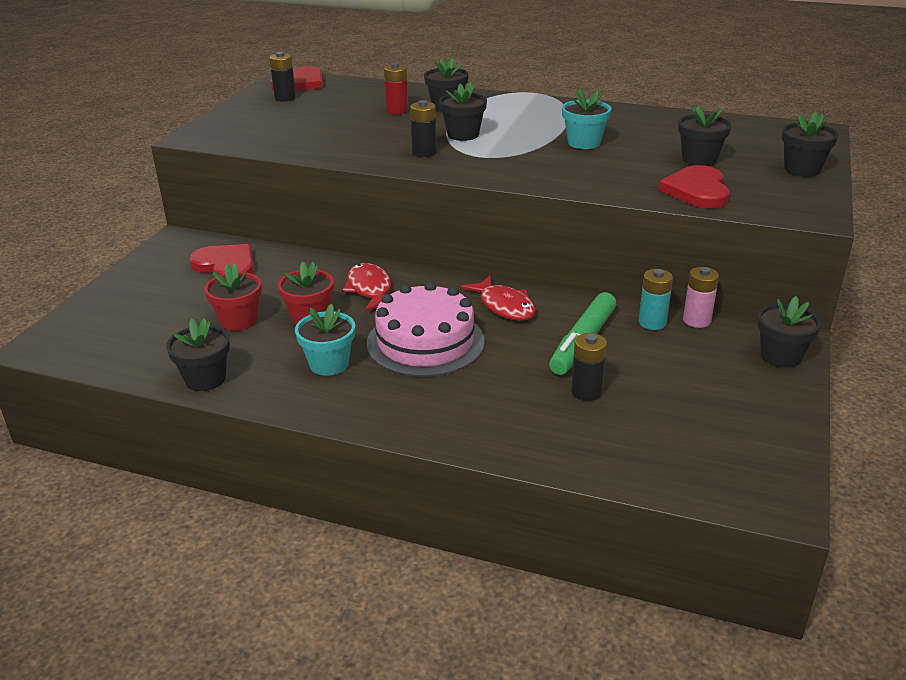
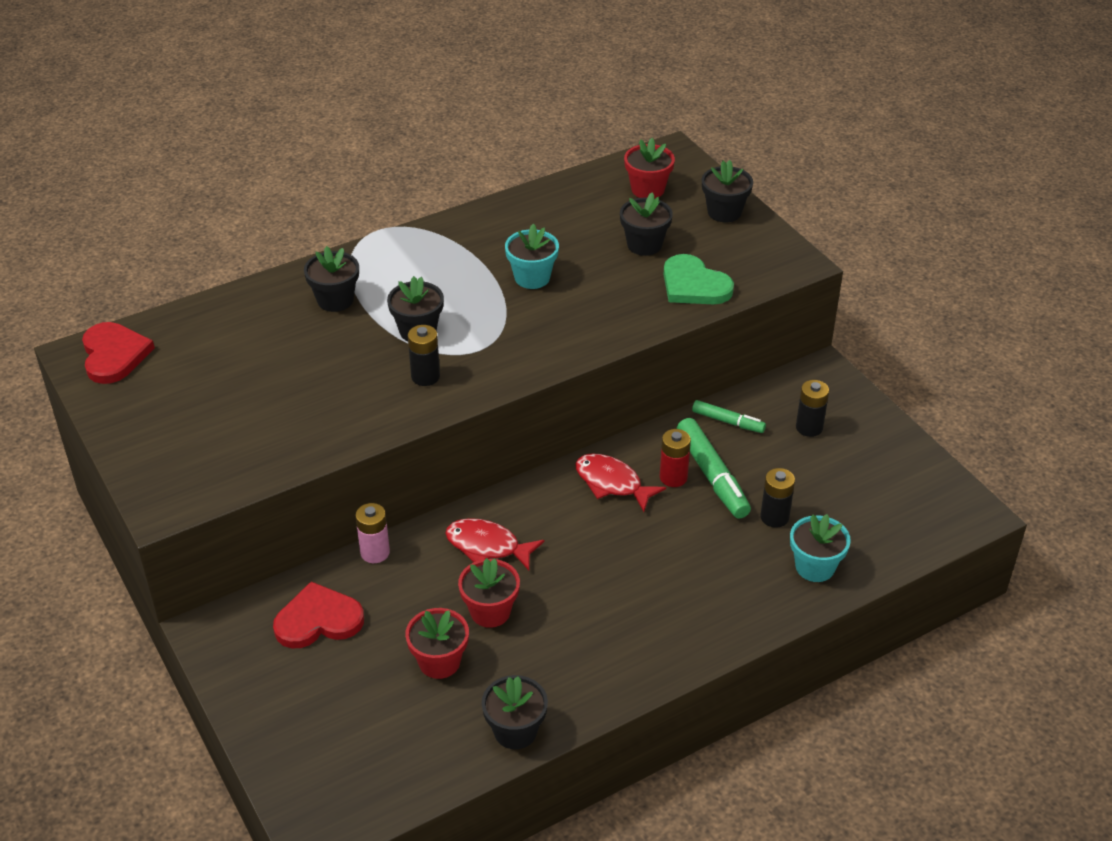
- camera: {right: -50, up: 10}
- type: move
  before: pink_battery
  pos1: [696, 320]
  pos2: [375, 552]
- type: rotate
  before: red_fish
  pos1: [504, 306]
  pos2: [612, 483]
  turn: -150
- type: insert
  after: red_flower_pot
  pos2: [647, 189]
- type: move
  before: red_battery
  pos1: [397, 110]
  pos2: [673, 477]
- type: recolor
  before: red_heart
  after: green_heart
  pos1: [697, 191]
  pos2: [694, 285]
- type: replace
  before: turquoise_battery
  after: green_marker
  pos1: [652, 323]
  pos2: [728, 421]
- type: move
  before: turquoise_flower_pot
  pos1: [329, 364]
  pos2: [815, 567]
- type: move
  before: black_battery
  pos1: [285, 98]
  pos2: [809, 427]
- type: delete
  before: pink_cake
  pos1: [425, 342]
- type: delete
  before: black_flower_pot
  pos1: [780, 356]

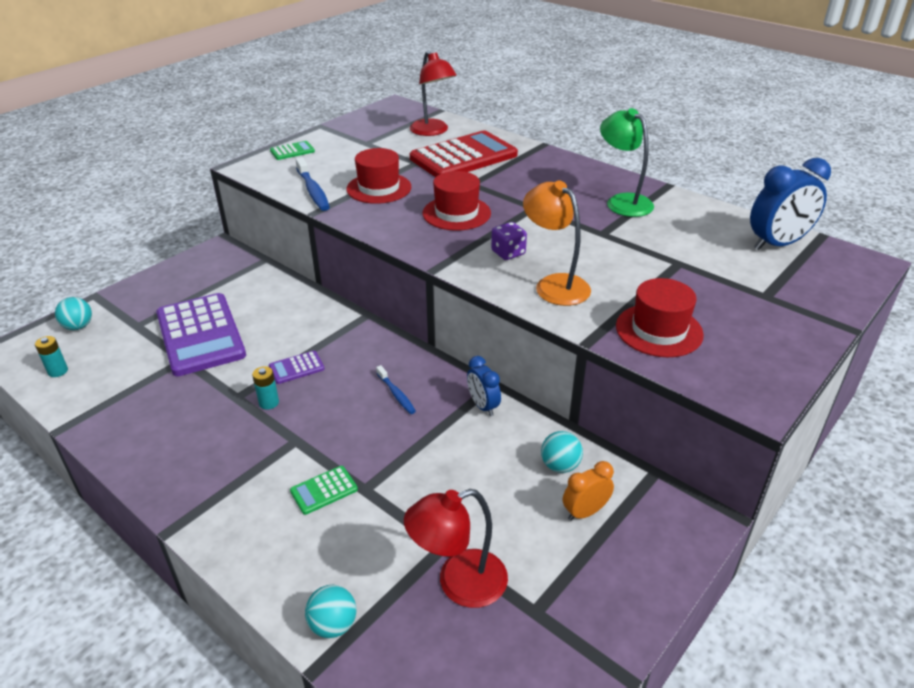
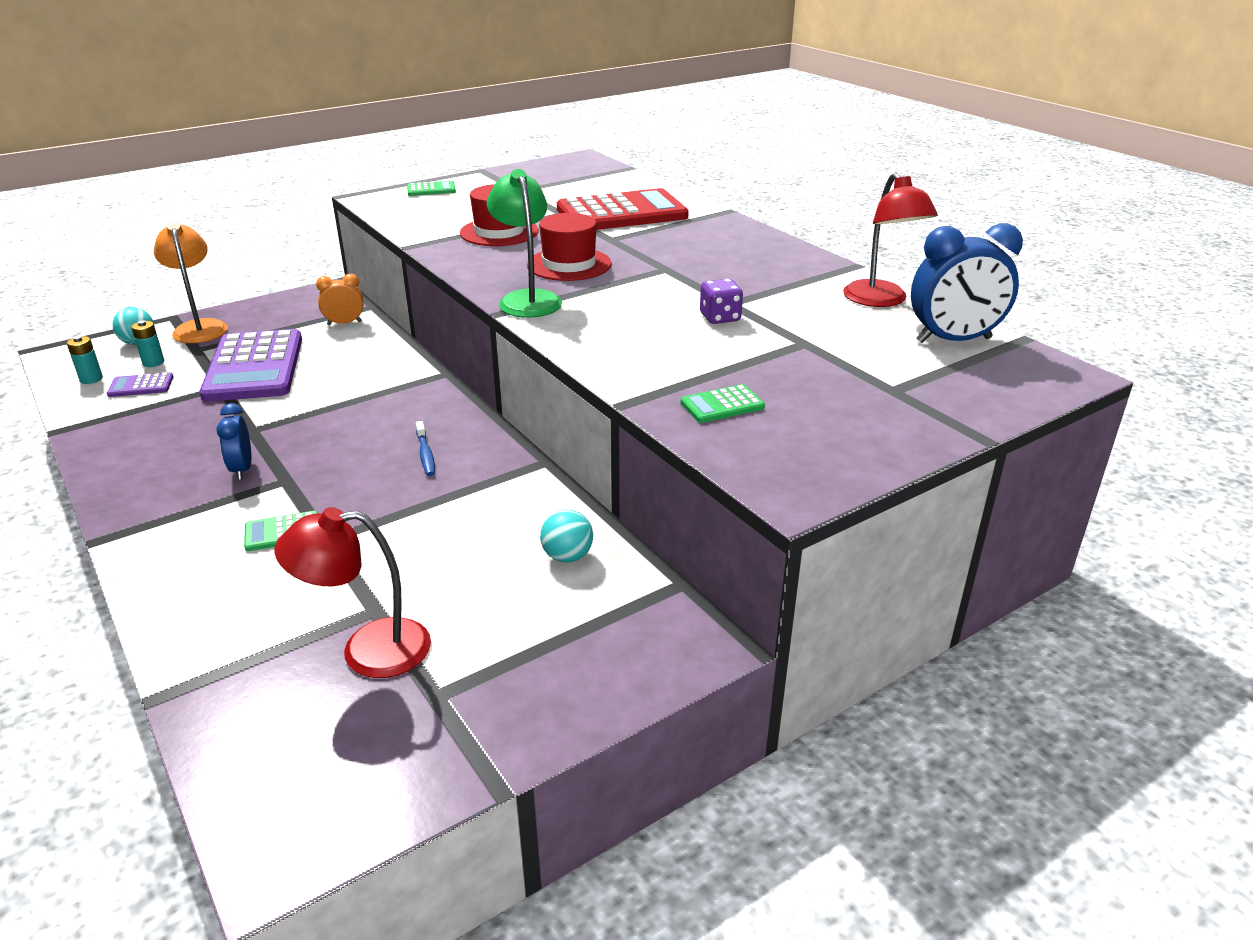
- camera: {right: 15, up: -5}
- type: move
  before: purple_calculator
  pos1: [296, 368]
  pos2: [141, 386]
- type: move
  before: turquoise_battery
  pos1: [269, 403]
  pos2: [153, 362]
- type: move
  before: orange_lamp
  pos1: [554, 284]
  pos2: [200, 327]
- type: move
  before: blue_clock
  pos1: [483, 406]
  pos2: [242, 469]
- type: move
  before: orange_clock
  pos1: [585, 512]
  pos2: [344, 323]
- type: move
  before: green_lamp
  pos1: [622, 201]
  pos2: [527, 299]
- type: replace
  before: red_hat
  after: green_calculator
  pos1: [659, 330]
  pos2: [722, 405]
- type: move
  before: purple_dice
  pos1: [508, 253]
  pos2: [720, 318]
- type: move
  before: red_lamp
  pos1: [433, 131]
  pos2: [881, 300]
- type: delete
  before: blue_toothbrush
  pos1: [313, 191]
- type: delete
  before: turquoise_ball
  pos1: [333, 625]

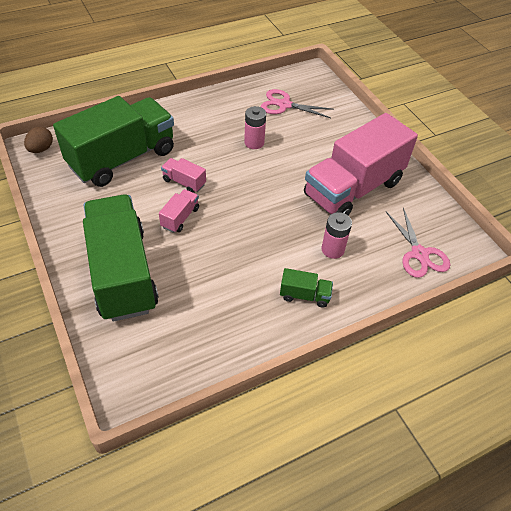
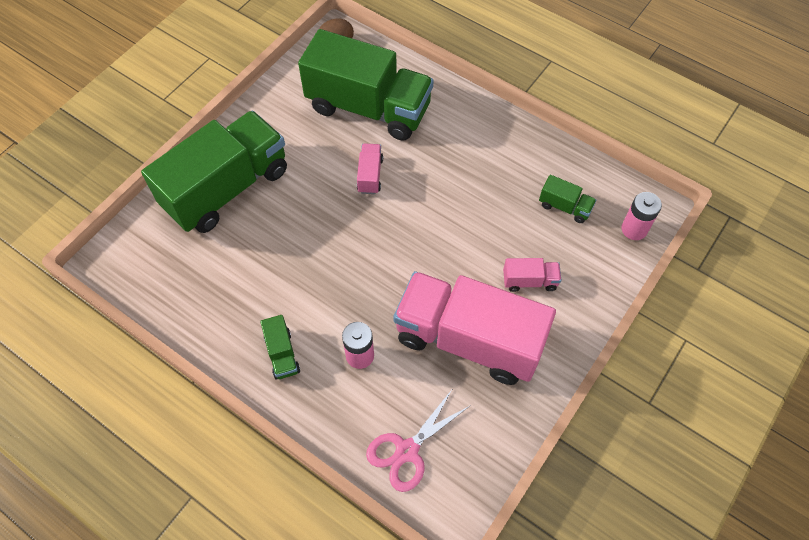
- camera: {right: 65, up: 10}
- type: move
  before: pink_truck
  pos1: [180, 218]
  pos2: [529, 281]
- type: replace
  before: pink_scissors
  after: green_truck
  pos1: [284, 105]
  pos2: [564, 207]
- type: move
  before: pink_battery
  pos1: [254, 143]
  pos2: [634, 229]

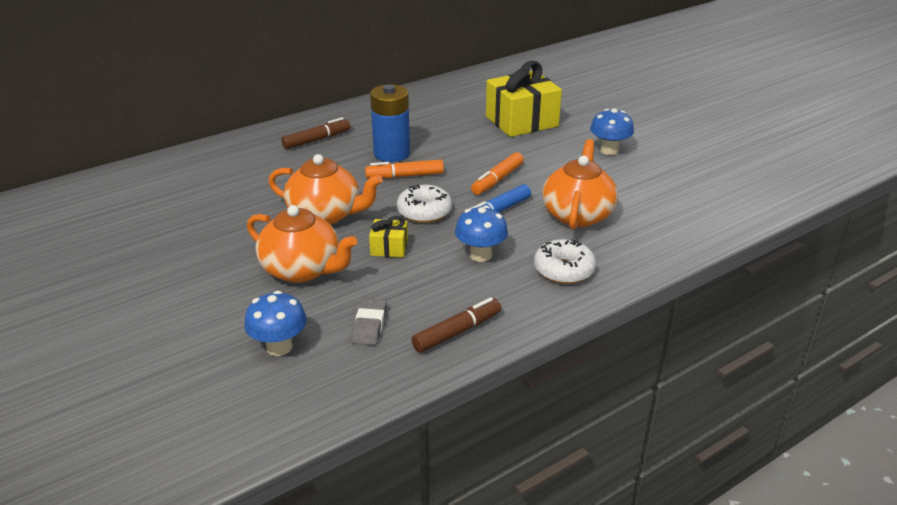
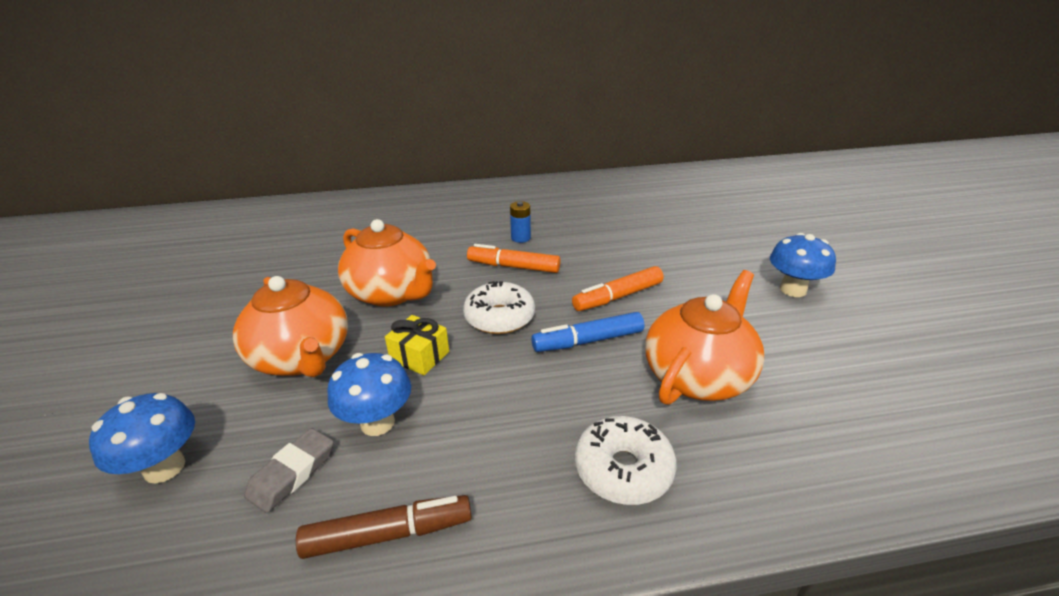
- camera: {right: 25, up: 0}
- type: move
  before: blue_mushroom
  pos1: [480, 255]
  pos2: [377, 423]
- type: resize
  before: blue_battery
  pos1: [391, 153]
  pos2: [520, 238]
  scale: 0.47
- type: delete
  before: brown_marker
  pos1: [317, 140]
- type: delete
  before: yellow_gift
  pos1: [521, 121]

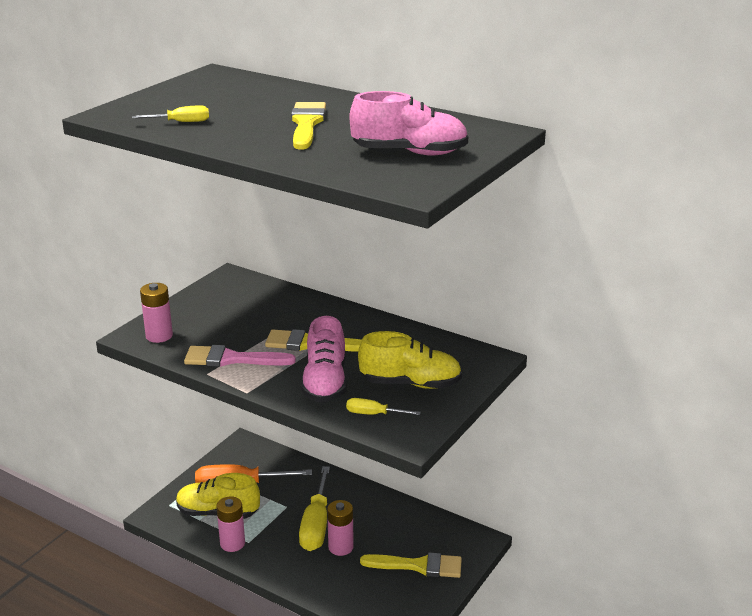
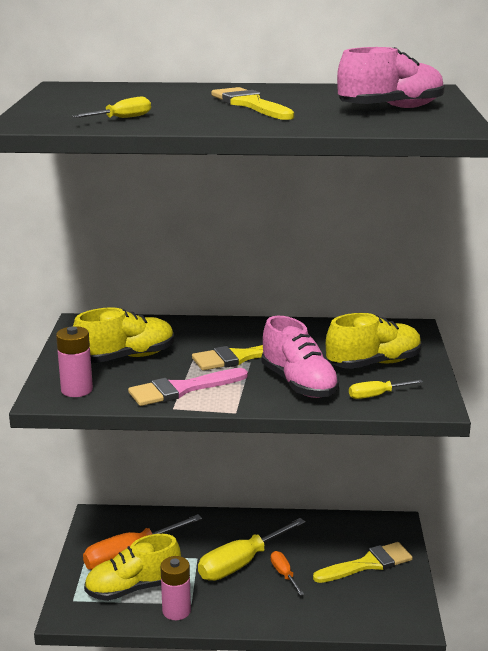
- camera: {right: -30, up: -5}
- type: insert
  after: yellow_shoe
  pos2: [126, 357]
- type: rotate
  before: yellow_screwdriver
  pos1: [316, 524]
  pos2: [241, 563]
  turn: 75
- type: replace
  before: pink_battery
  after: orange_screwdriver
  pos1: [341, 547]
  pos2: [284, 574]

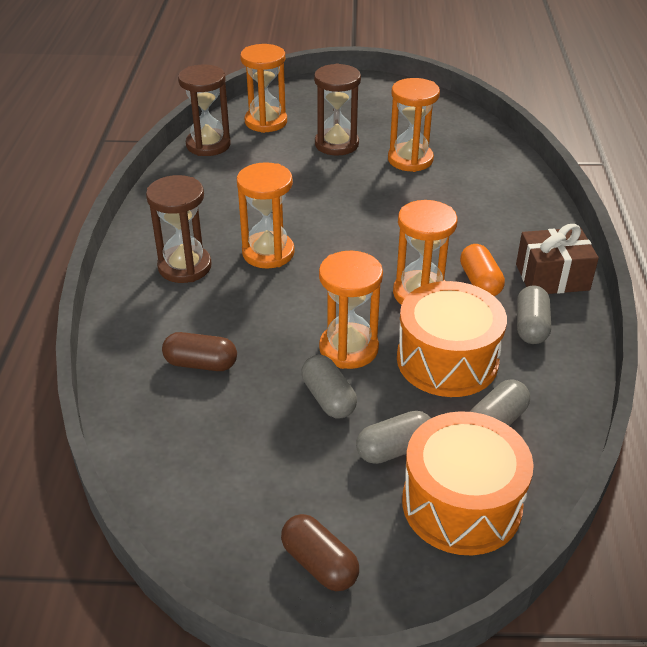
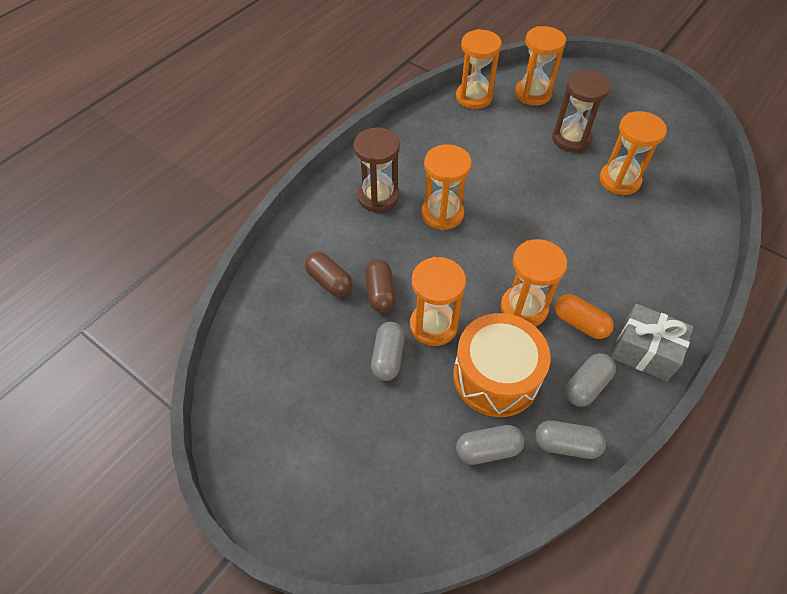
- camera: {right: 35, up: 15}
- type: move
  before: brown_capsule
  pos1: [319, 564]
  pos2: [380, 293]
- type: recolor
  before: brown_hourglass
  after: orange_hourglass
  pos1: [208, 145]
  pos2: [474, 97]
- type: move
  before: grey_capsule
  pos1: [394, 449]
  pos2: [566, 445]
- type: rotate
  before: orange_capsule
  pos1: [480, 282]
  pos2: [580, 323]
  turn: -75
- type: recolor
  before: brown_gift
  after: grey_gift
  pos1: [552, 277]
  pos2: [644, 351]
- type: delete
  before: orange_drum
  pos1: [461, 504]

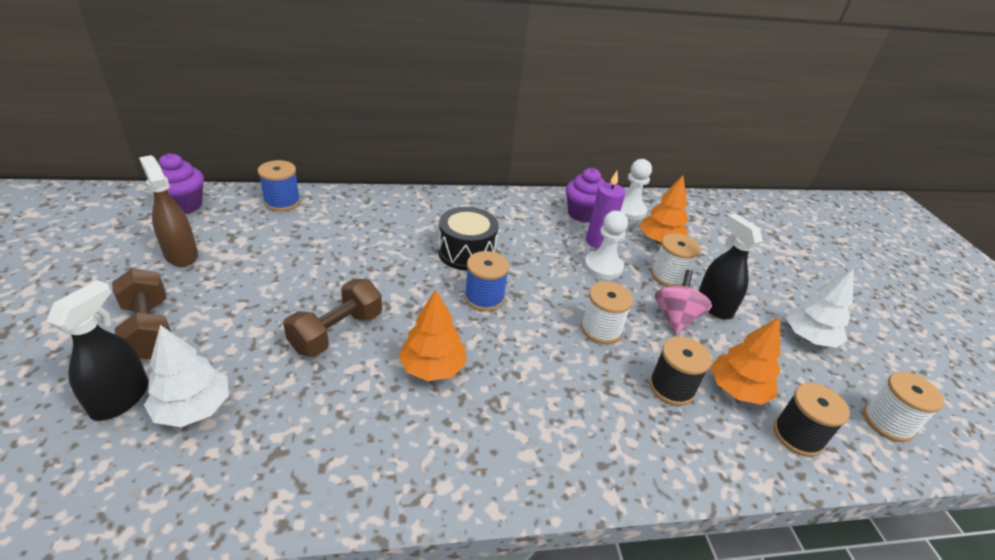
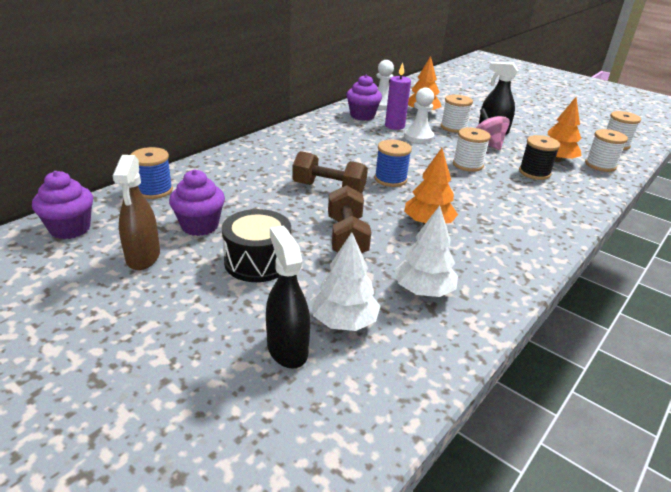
- camera: {right: -40, up: -5}
- type: rotate
  before: brown_spray_bottle
  pos1: [181, 255]
  pos2: [143, 257]
  turn: -105
- type: insert
  after: purple_cupcake
  pos2: [200, 226]
- type: move
  before: black_drum
  pos1: [466, 252]
  pos2: [257, 261]
- type: move
  before: brown_dumbbell
  pos1: [149, 329]
  pos2: [329, 189]
- type: move
  before: white_tree
  pos1: [808, 337]
  pos2: [423, 290]
- type: recolor
  before: black_spool
  after: white_spool
  pos1: [797, 435]
  pos2: [600, 165]

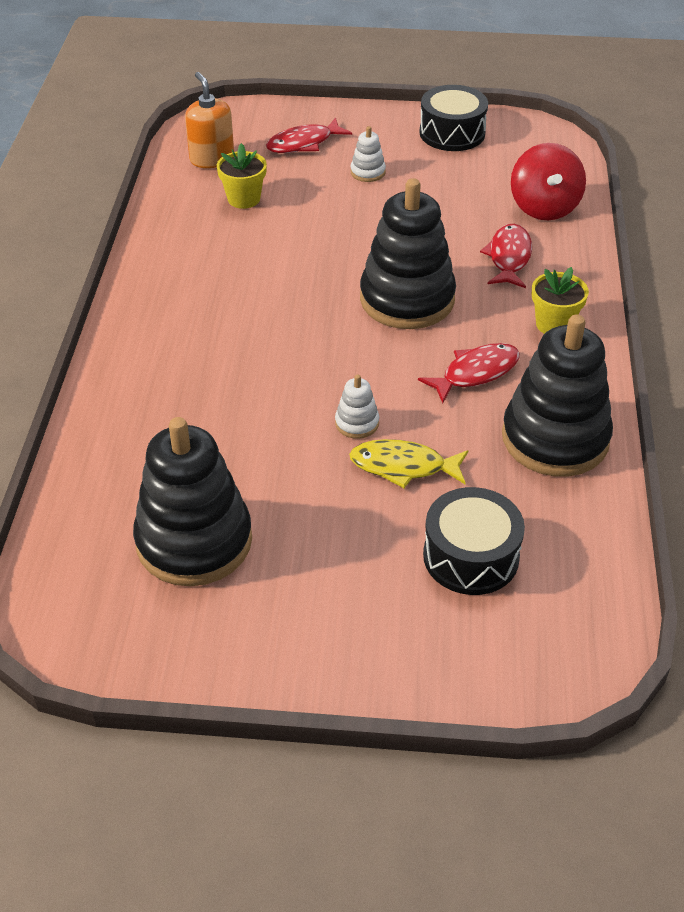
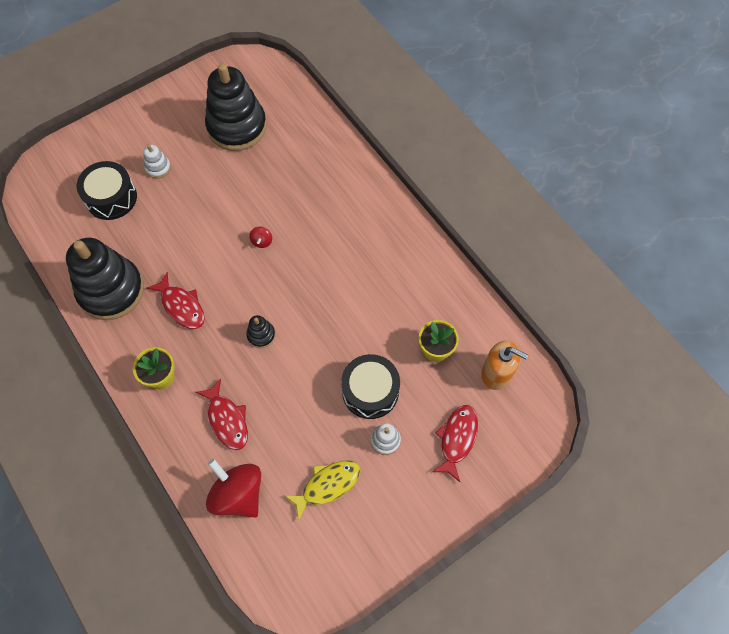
- camera: {right: 140, up: 20}
- type: move
  before: white_stacking_toy
  pos1: [357, 423]
  pos2: [158, 168]
- type: rotate
  before: red_fish
  pos1: [476, 373]
  pos2: [181, 306]
  turn: -60
- type: resize
  before: black_stacking_toy
  pos1: [407, 299]
  pos2: [261, 335]
  scale: 0.42
- type: insert
  after: red_spinning_top
  pos2: [262, 241]
- type: move
  before: yellow_fish
  pos1: [403, 466]
  pos2: [327, 485]
- type: move
  before: black_drum
  pos1: [452, 133]
  pos2: [370, 391]

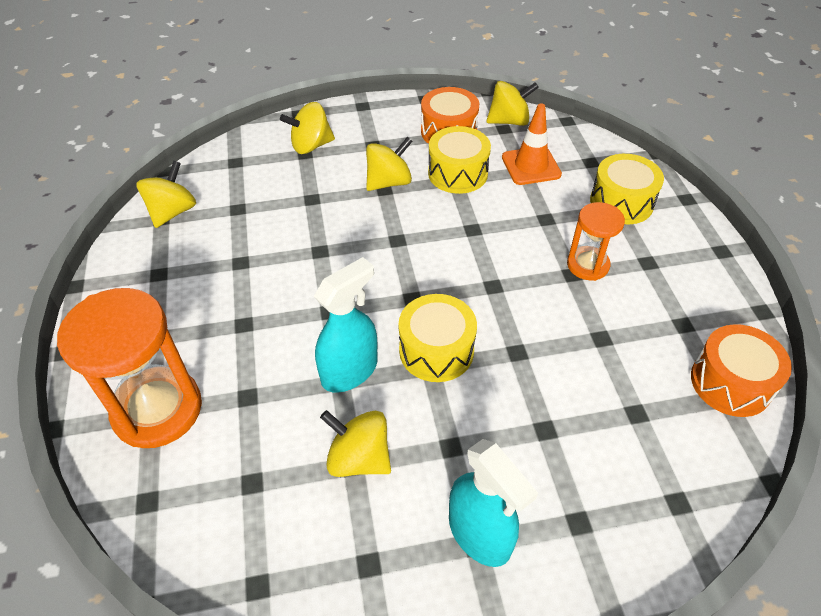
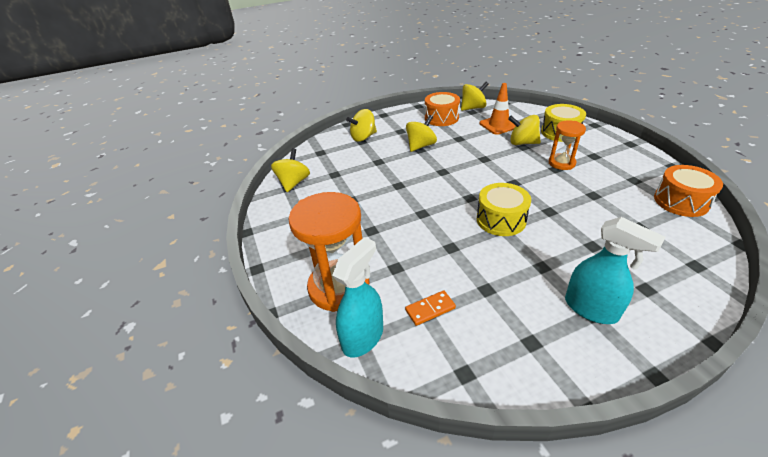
- camera: {right: -10, up: -10}
- type: move
  before: turquoise_spray_bottle
  pos1: [350, 371]
  pos2: [363, 337]
- type: insert
  after: orange_domino
  pos2: [430, 309]
- type: move
  before: yellow_spinning_top
  pos1: [359, 458]
  pos2: [522, 143]
- type: delete
  before: yellow_drum
  pos1: [457, 173]

